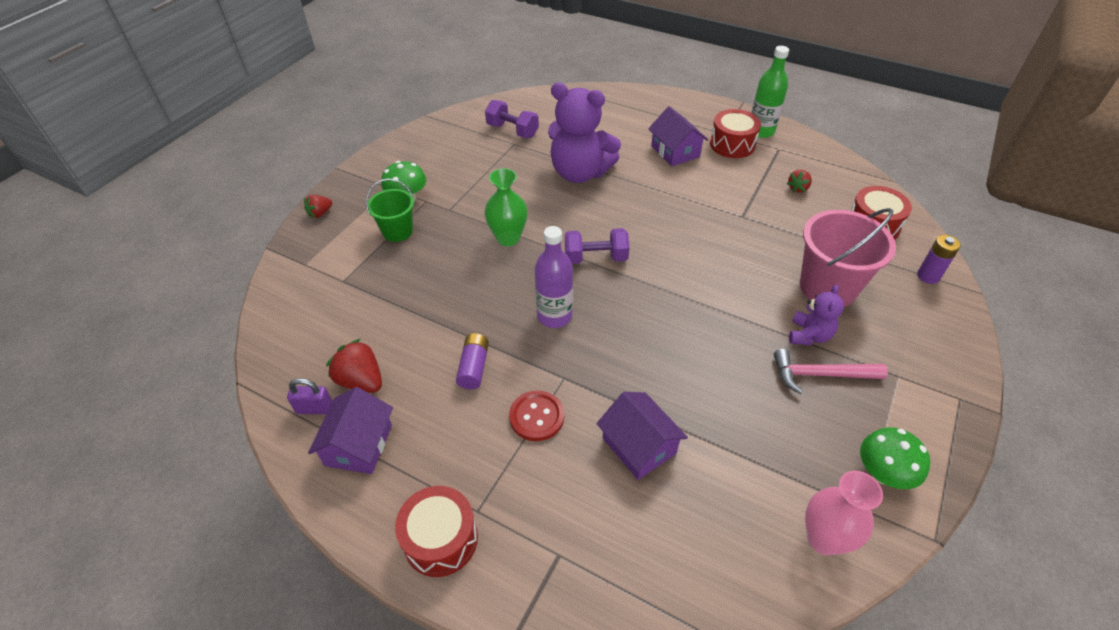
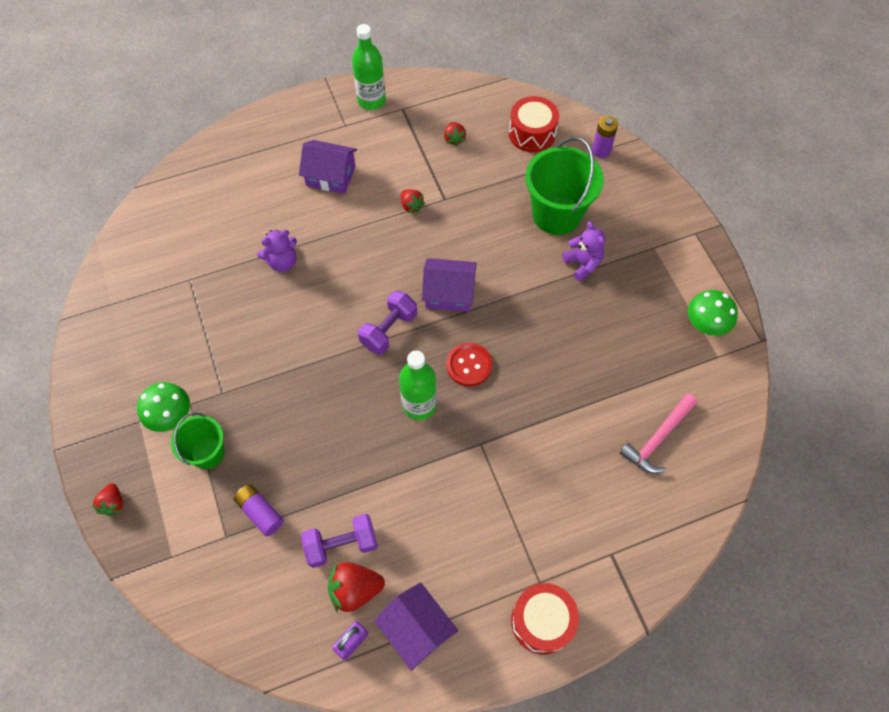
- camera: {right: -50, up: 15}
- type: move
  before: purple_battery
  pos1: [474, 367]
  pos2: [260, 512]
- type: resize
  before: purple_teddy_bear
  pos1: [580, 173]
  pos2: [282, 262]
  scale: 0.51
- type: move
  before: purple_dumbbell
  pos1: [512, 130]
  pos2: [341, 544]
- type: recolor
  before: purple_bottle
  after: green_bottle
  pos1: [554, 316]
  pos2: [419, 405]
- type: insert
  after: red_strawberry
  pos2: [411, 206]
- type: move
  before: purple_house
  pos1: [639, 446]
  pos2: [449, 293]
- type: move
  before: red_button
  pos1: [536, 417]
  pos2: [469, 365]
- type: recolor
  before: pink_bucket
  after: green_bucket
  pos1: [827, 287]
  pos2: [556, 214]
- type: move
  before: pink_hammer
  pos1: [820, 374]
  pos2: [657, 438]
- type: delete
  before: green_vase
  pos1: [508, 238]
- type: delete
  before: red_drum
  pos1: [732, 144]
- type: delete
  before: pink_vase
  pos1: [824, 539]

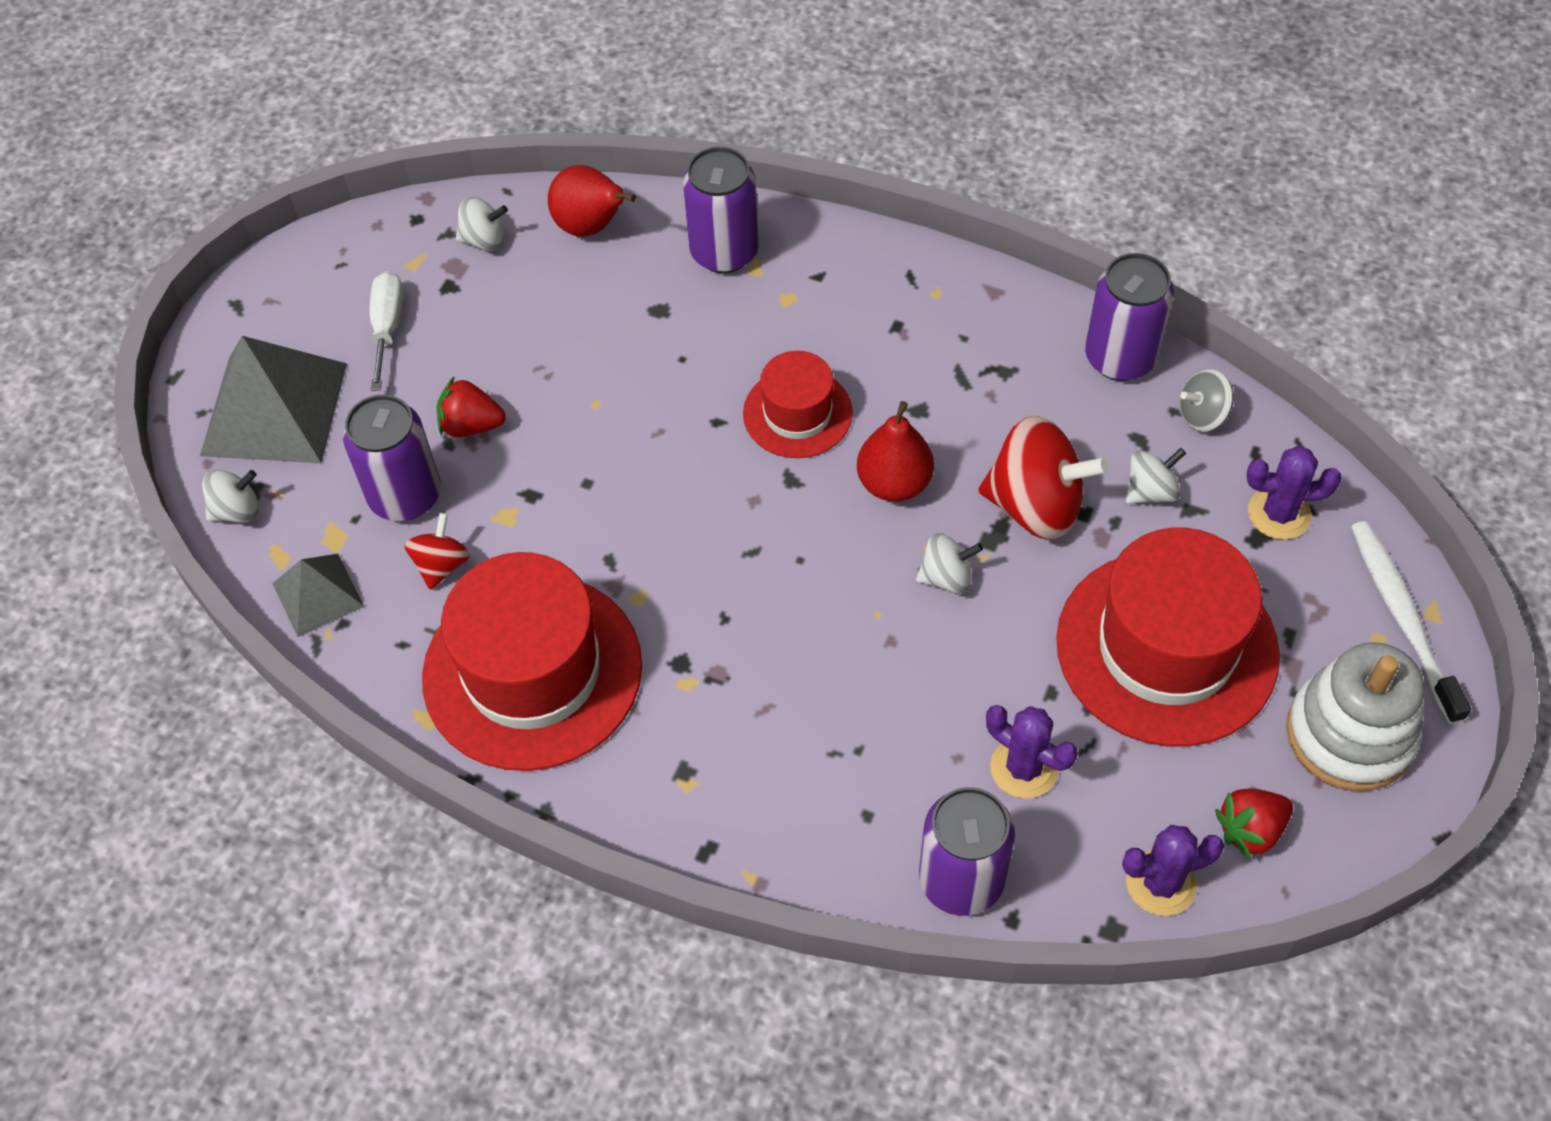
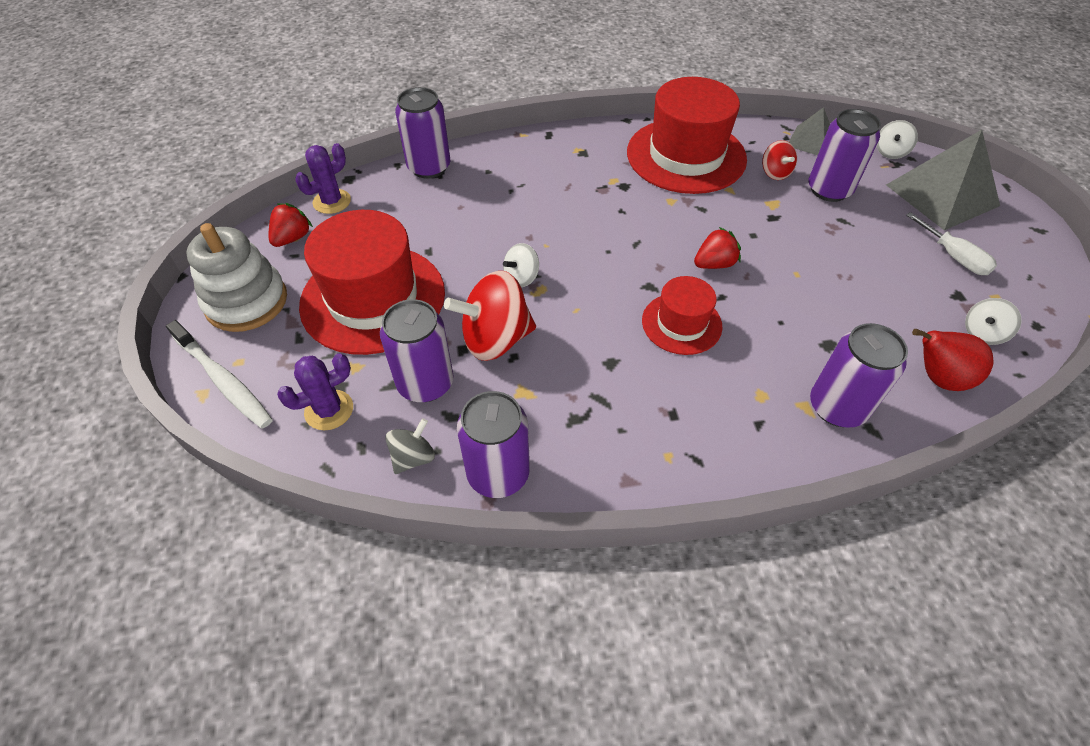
- camera: {right: 145, up: -5}
- type: replace
  before: white_spinning_top
  after: purple_can
  pos1: [1150, 491]
  pos2: [425, 383]
- type: move
  before: red_strawberry
  pos1: [471, 425]
  pos2: [714, 264]
- type: delete
  before: red_pear
  pos1: [894, 483]
- type: delete
  before: purple_cactus
  pos1: [1024, 768]

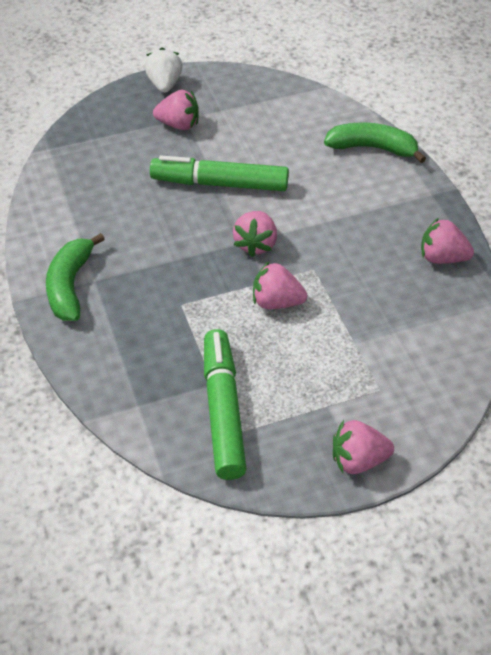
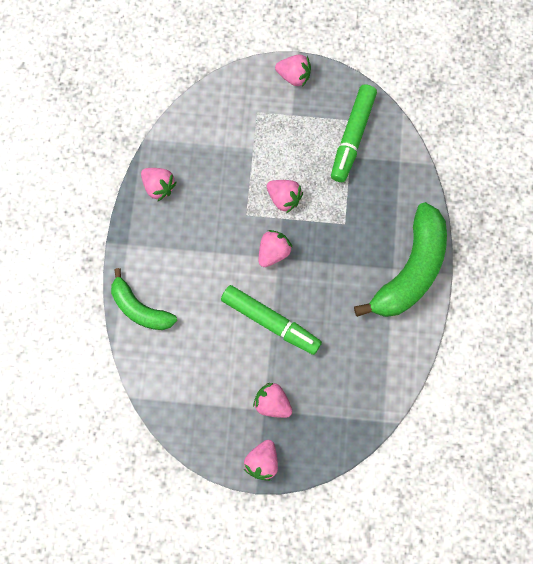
- camera: {right: -155, up: 25}
- type: recolor
  before: white_strawberry
  after: pink_strawberry
  pos1: [164, 84]
  pos2: [262, 462]
- type: resize
  before: green_banana
  pos1: [70, 286]
  pos2: [410, 270]
  scale: 1.67

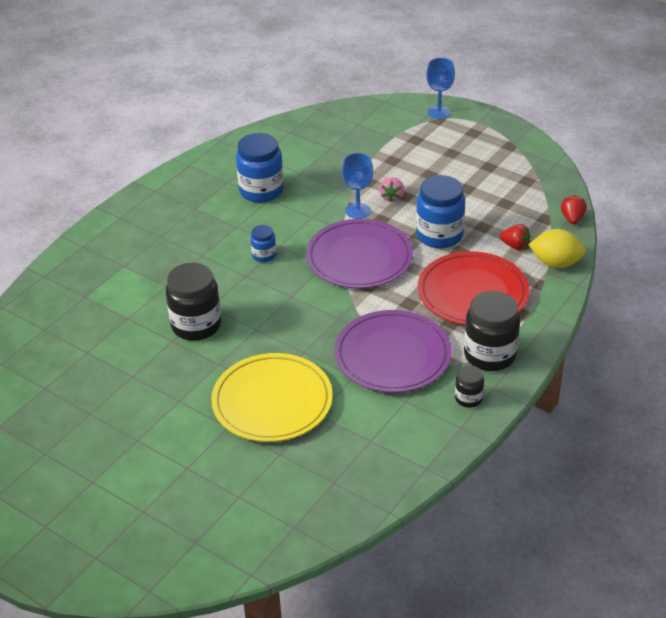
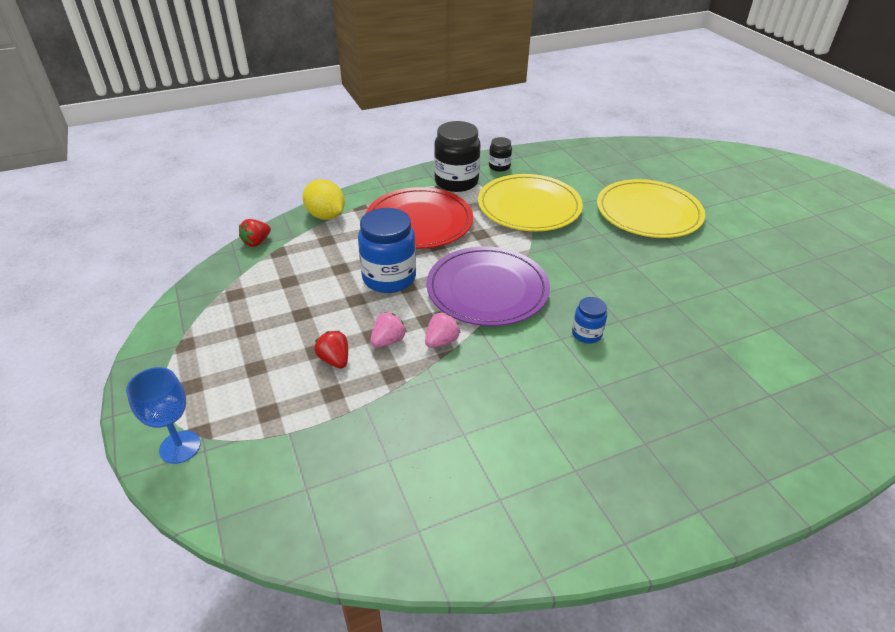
- camera: {right: -150, up: 0}
- type: move
  before: red_strawberry
  pos1: [515, 246]
  pos2: [335, 360]
- type: replace
  before: blue_goblet
  after: pink_strawberry
  pos1: [358, 211]
  pos2: [441, 341]
- type: recolor
  before: purple_plate
  after: yellow_plate
  pos1: [392, 355]
  pos2: [529, 206]
- type: delete
  before: black_jar
  pos1: [196, 325]
- type: delete
  before: blue_jar
  pos1: [261, 191]

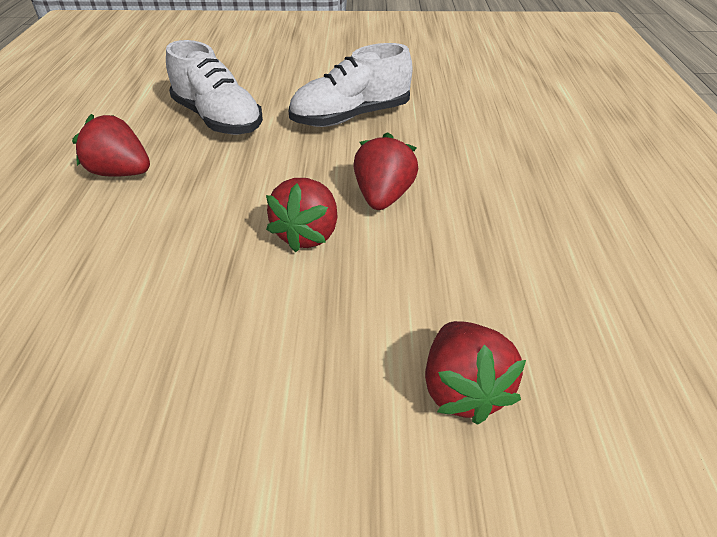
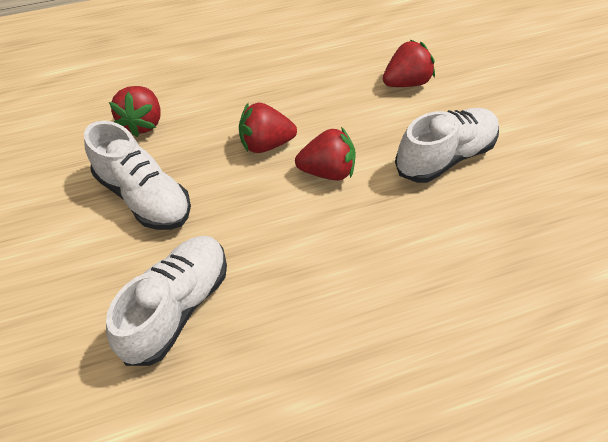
- camera: {right: -110, up: 10}
- type: move
  before: red_strawberry
  pos1: [121, 173]
  pos2: [143, 123]
- type: insert
  after: white_shoe
  pos2: [445, 157]

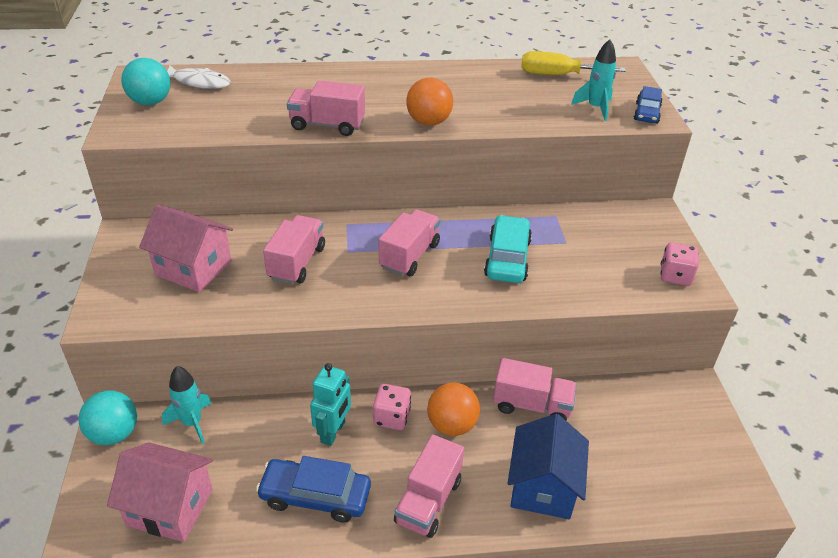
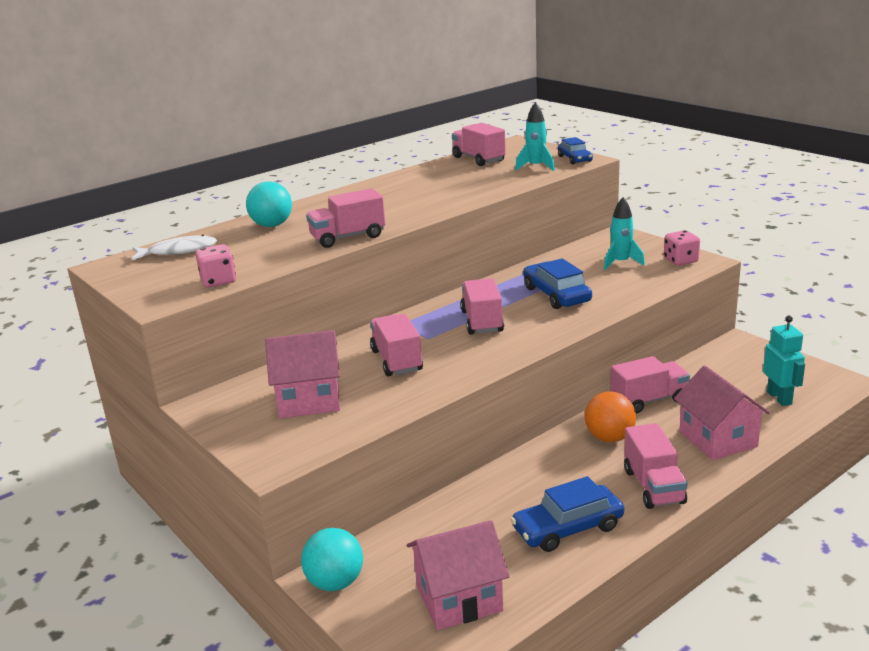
- camera: {right: -30, up: -15}
- type: move
  before: pink_dice
  pos1: [391, 417]
  pos2: [218, 281]
- type: move
  before: turquoise_ball
  pos1: [150, 102]
  pos2: [272, 225]
- type: replace
  before: yellow_screwdriver
  after: pink_truck
  pos1: [557, 75]
  pos2: [478, 159]
- type: recolor
  before: turquoise_car
  after: blue_car
  pos1: [507, 258]
  pos2: [556, 295]
- type: move
  before: turquoise_rocket
  pos1: [192, 423]
  pos2: [621, 263]
- type: recolor
  before: blue_house
  after: pink_house
  pos1: [542, 487]
  pos2: [718, 439]
- type: move
  before: turquoise_robot
  pos1: [333, 432]
  pos2: [779, 398]
- type: delete
  before: orange_ball
  pos1: [428, 122]

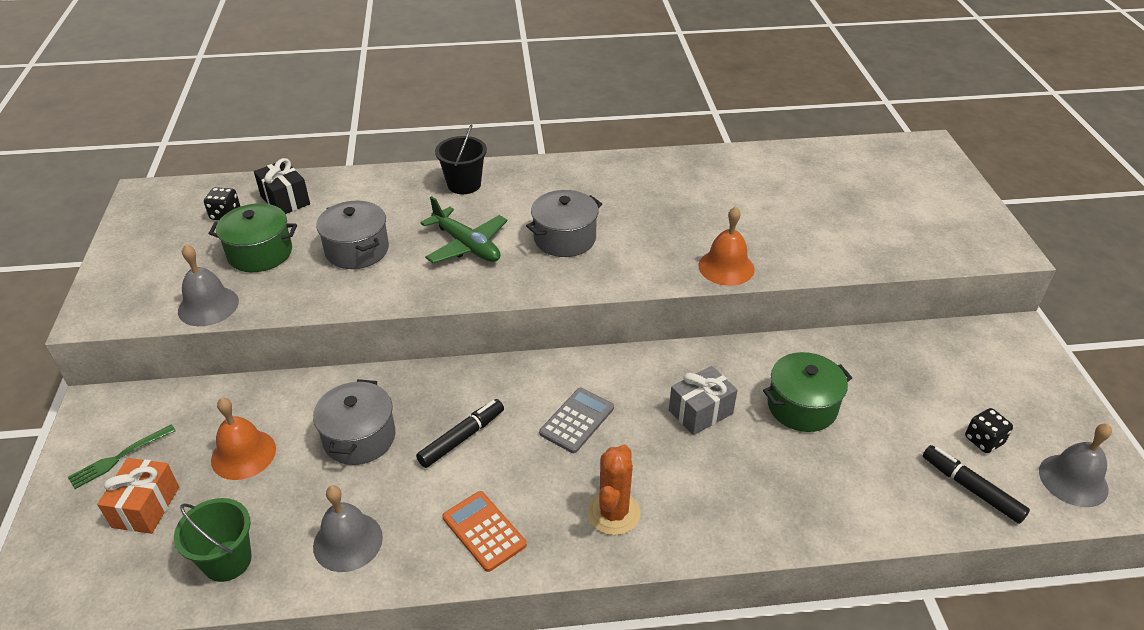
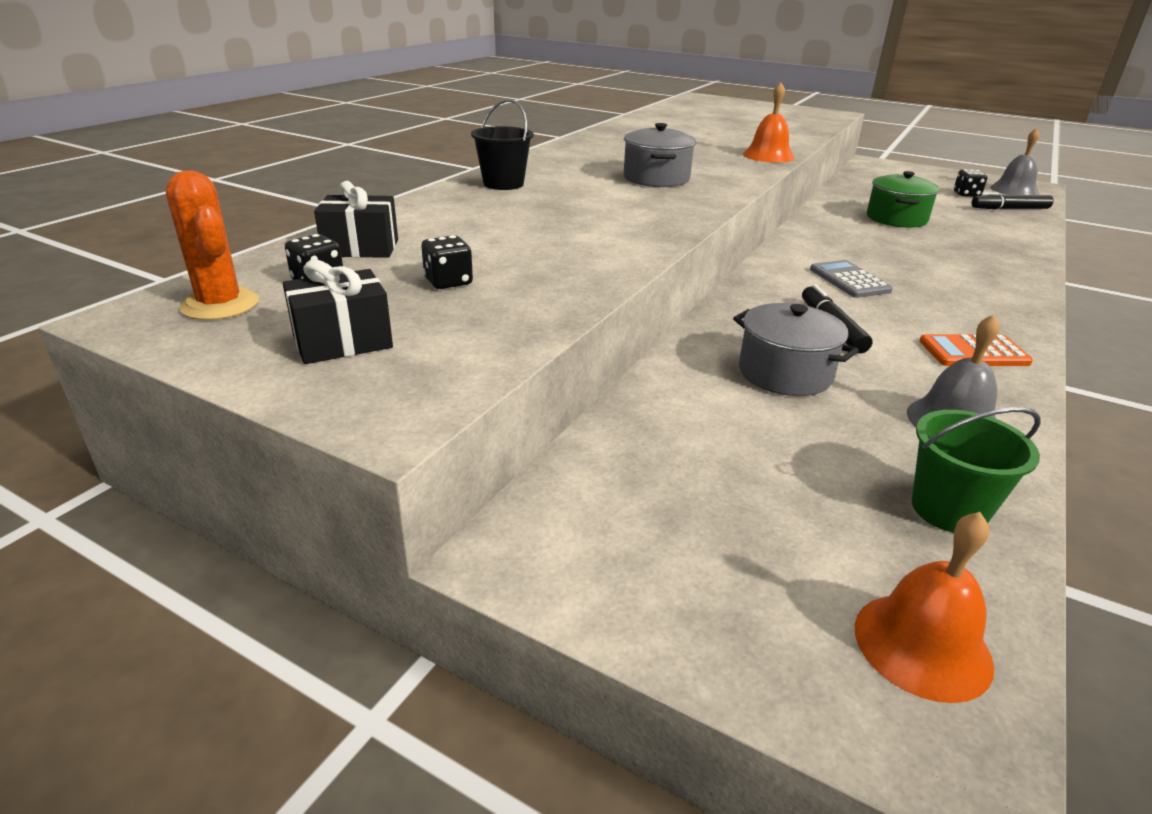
- camera: {right: -55, up: -10}
- type: move
  before: orange_cactus
  pos1: [613, 513]
  pos2: [220, 305]
- type: insert
  after: black_gift
  pos2: [342, 342]
- type: replace
  before: green_pot
  after: black_dice
  pos1: [260, 253]
  pos2: [448, 282]
- type: move
  before: orange_bell
  pos1: [243, 454]
  pos2: [922, 645]
- type: delete
  before: green_fork
  pos1: [118, 458]
- type: delete
  before: orange_gift
  pos1: [146, 507]
- type: delete
  before: grey_bell
  pos1: [208, 306]
- type: delete
  before: grey_pot
  pos1: [357, 250]
- type: delete
  before: green_plane
  pos1: [467, 245]
- type: delete
  before: grey_gift
  pos1: [700, 412]

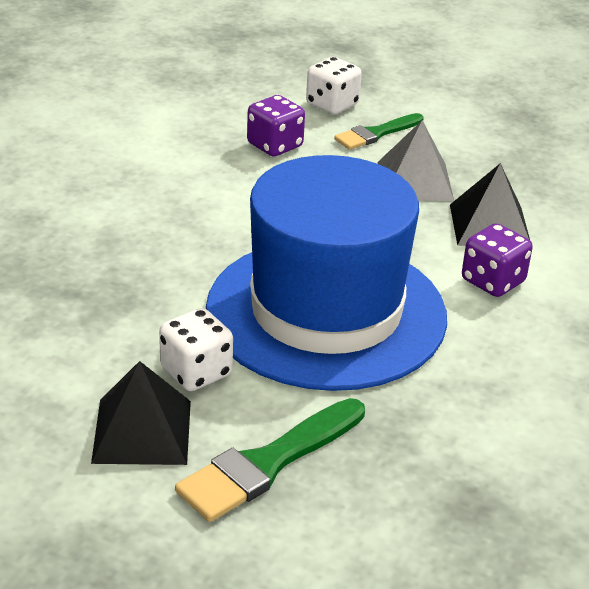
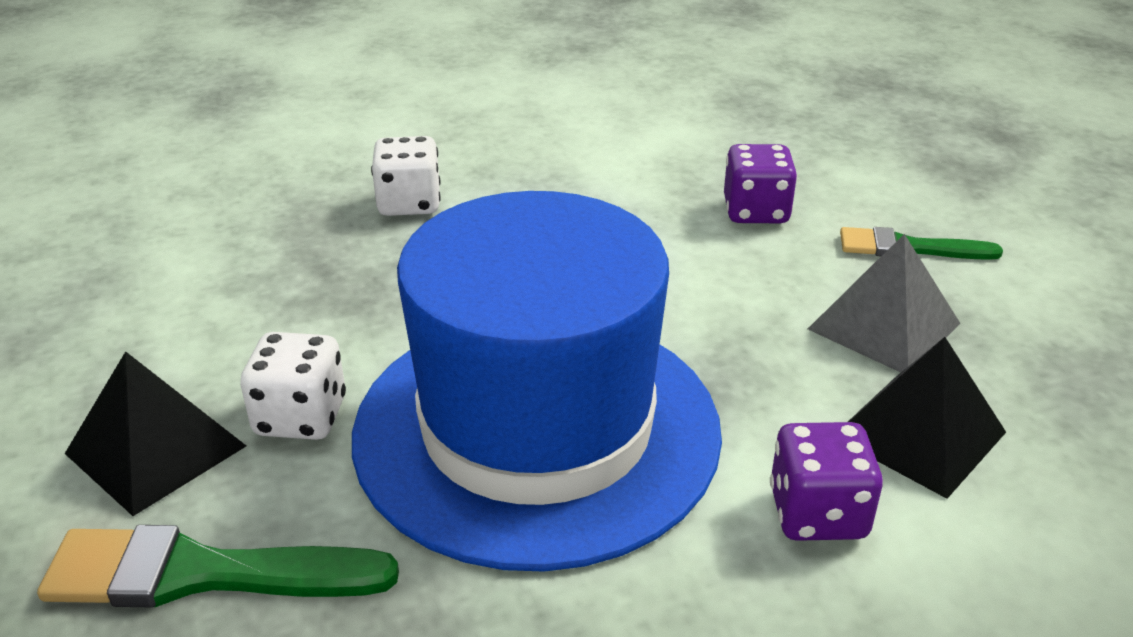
- camera: {right: 45, up: 0}
- type: move
  before: white_dice
  pos1: [332, 104]
  pos2: [409, 203]

